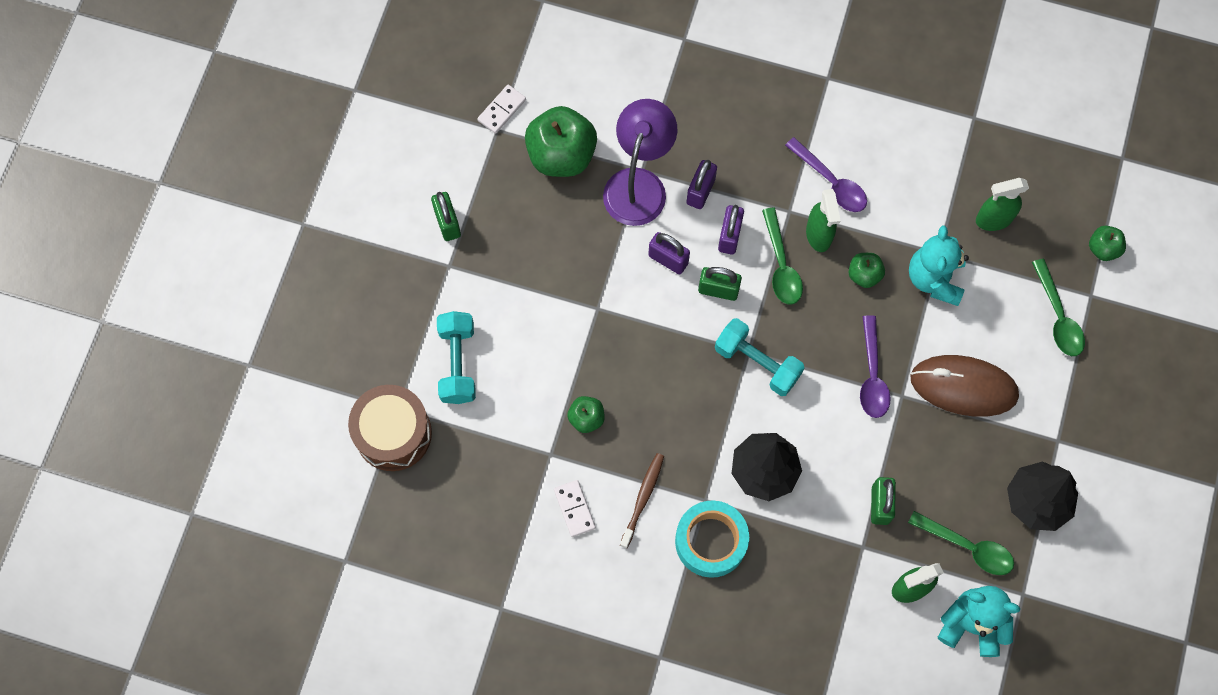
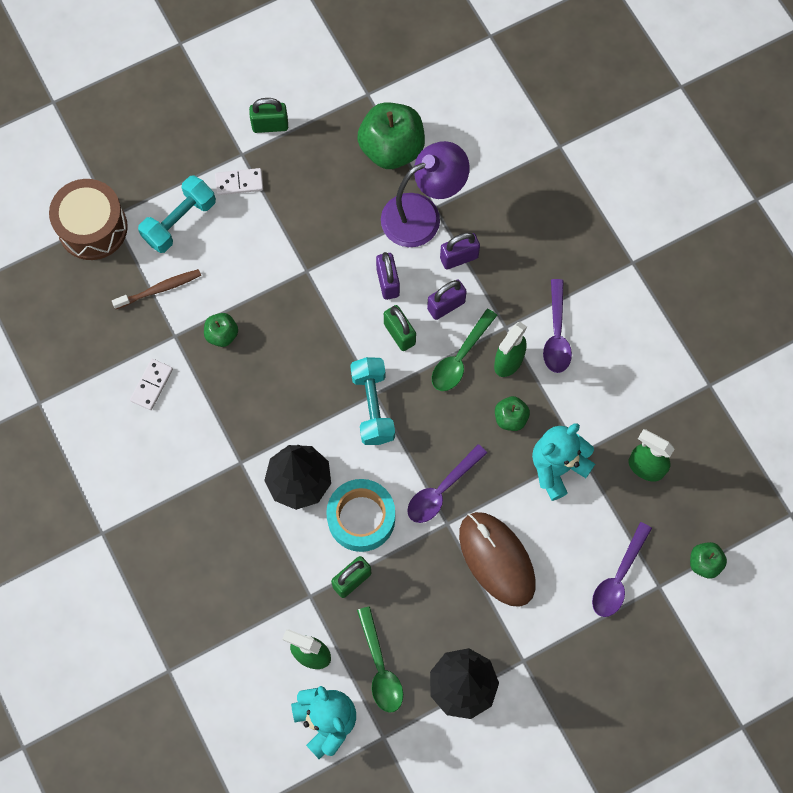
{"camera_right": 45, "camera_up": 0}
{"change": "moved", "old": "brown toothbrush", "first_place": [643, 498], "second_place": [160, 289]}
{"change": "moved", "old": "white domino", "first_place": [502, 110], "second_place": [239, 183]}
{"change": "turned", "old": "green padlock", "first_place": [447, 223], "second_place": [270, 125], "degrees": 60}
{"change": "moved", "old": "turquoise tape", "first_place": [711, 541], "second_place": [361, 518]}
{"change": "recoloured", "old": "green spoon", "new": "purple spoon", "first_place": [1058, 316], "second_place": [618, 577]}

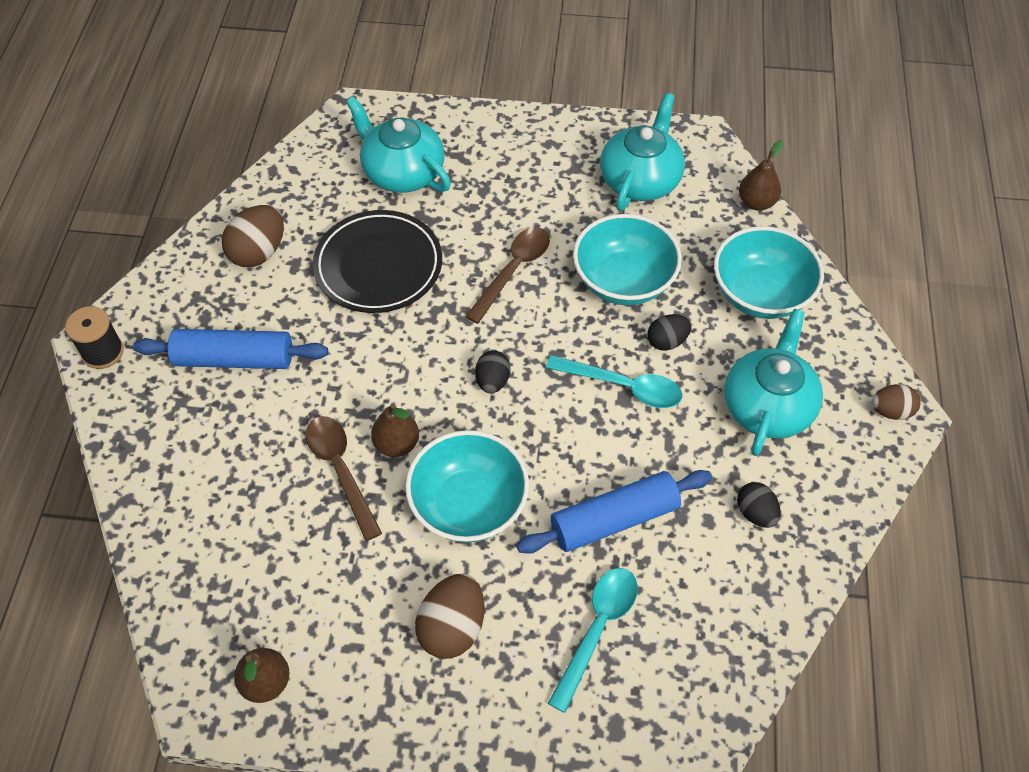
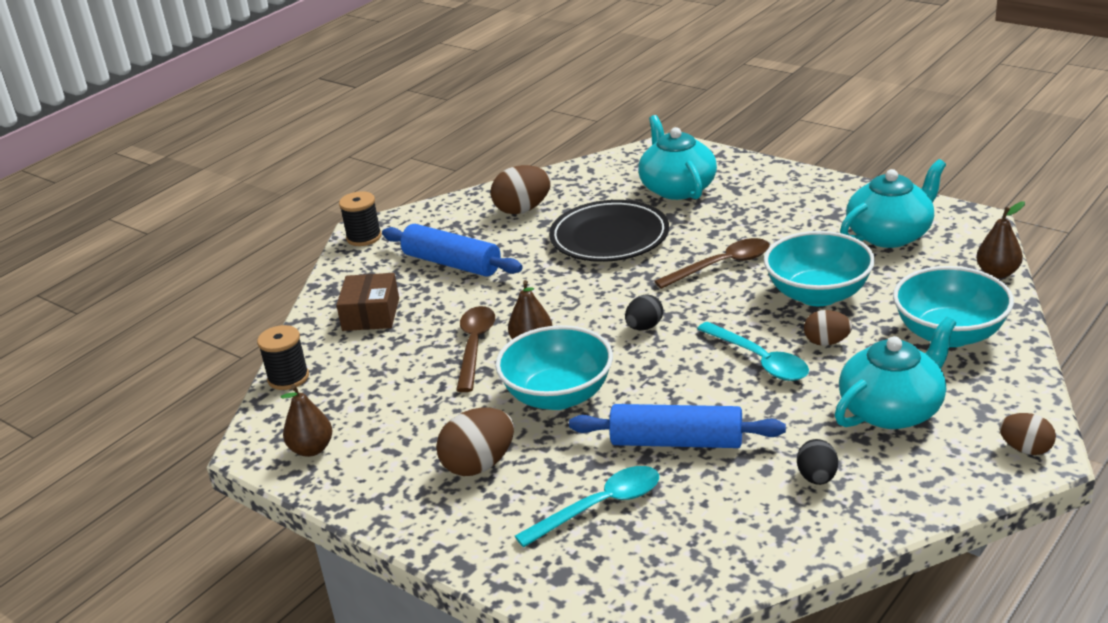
{"camera_right": 35, "camera_up": -25}
{"change": "added", "new": "black spool", "second_place": [288, 378]}
{"change": "added", "new": "brown box", "second_place": [371, 314]}
{"change": "recoloured", "old": "black egg", "new": "brown egg", "first_place": [667, 341], "second_place": [826, 342]}

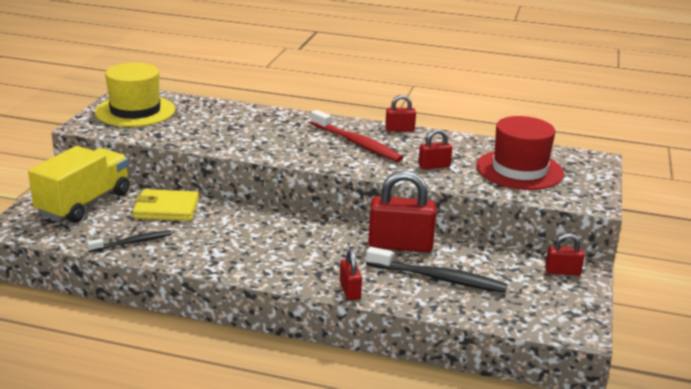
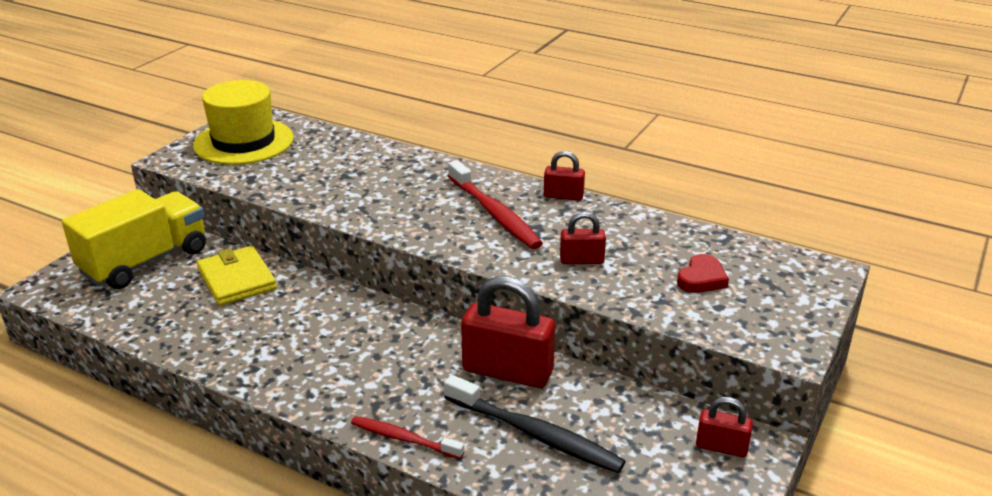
{"camera_right": 15, "camera_up": 5}
{"change": "turned", "old": "yellow wallet", "first_place": [166, 209], "second_place": [237, 279], "degrees": 45}
{"change": "replaced", "old": "red padlock", "new": "red toothbrush", "first_place": [350, 290], "second_place": [404, 439]}
{"change": "replaced", "old": "red hat", "new": "red heart", "first_place": [519, 170], "second_place": [701, 279]}
{"change": "removed", "old": "black toothbrush", "first_place": [132, 242]}

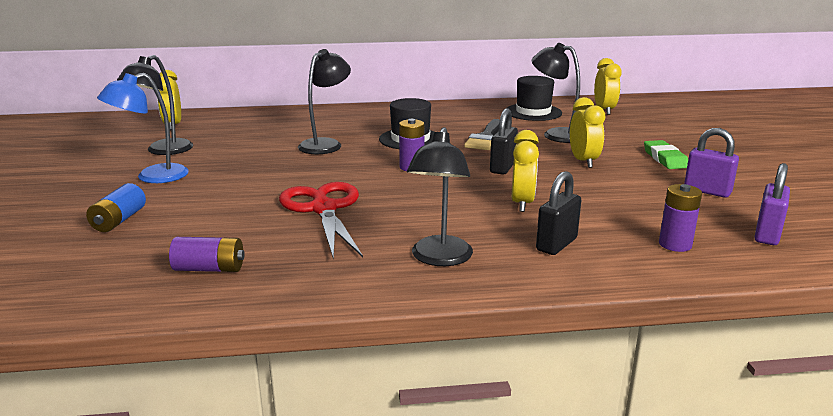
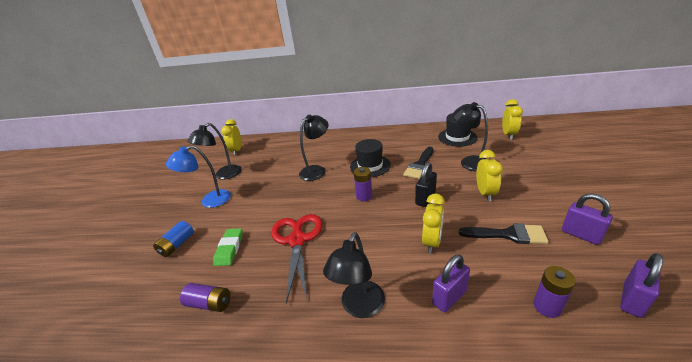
{"camera_right": 15, "camera_up": 10}
{"change": "moved", "old": "green eraser", "first_place": [665, 159], "second_place": [229, 249]}
{"change": "recoloured", "old": "black padlock", "new": "purple padlock", "first_place": [556, 244], "second_place": [449, 297]}
{"change": "added", "new": "black brush", "second_place": [508, 234]}

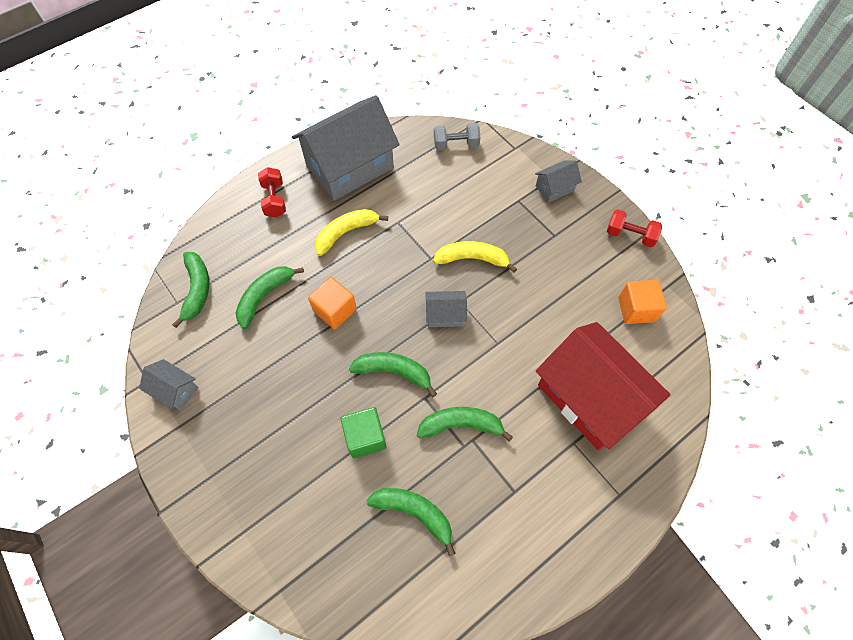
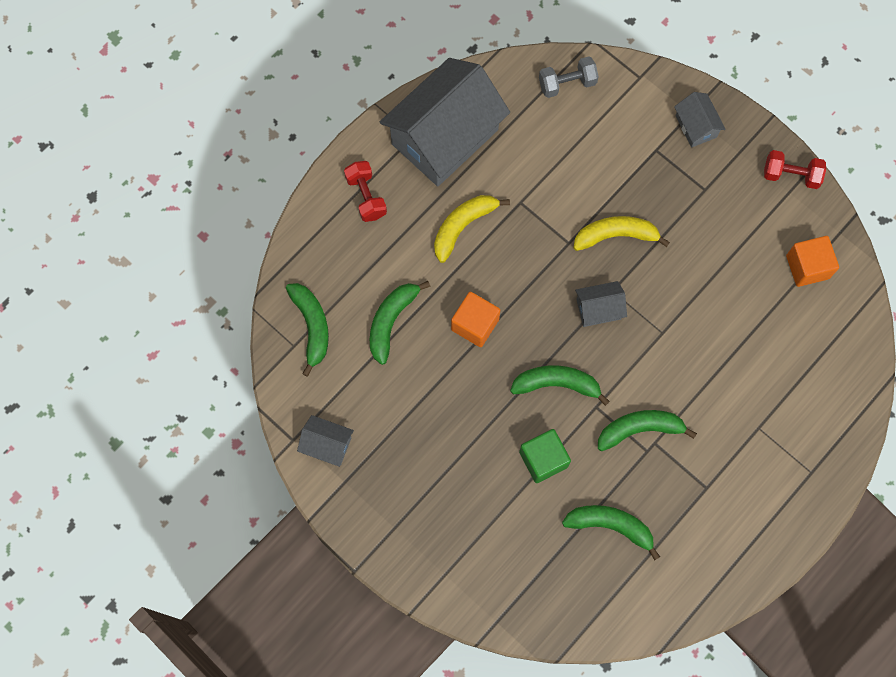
{"camera_right": -10, "camera_up": 10}
{"change": "turned", "old": "grey house", "first_place": [554, 188], "second_place": [696, 126], "degrees": -75}
{"change": "removed", "old": "red house", "first_place": [590, 398]}

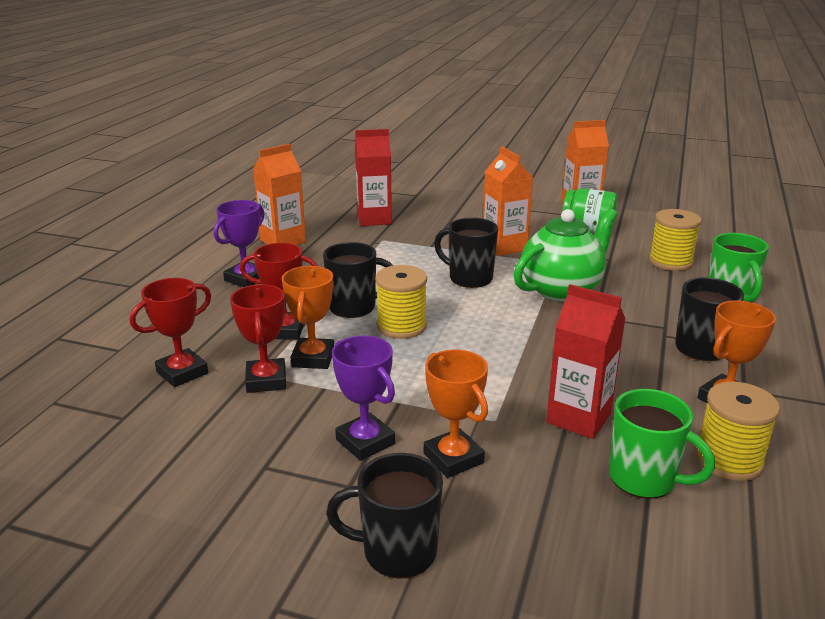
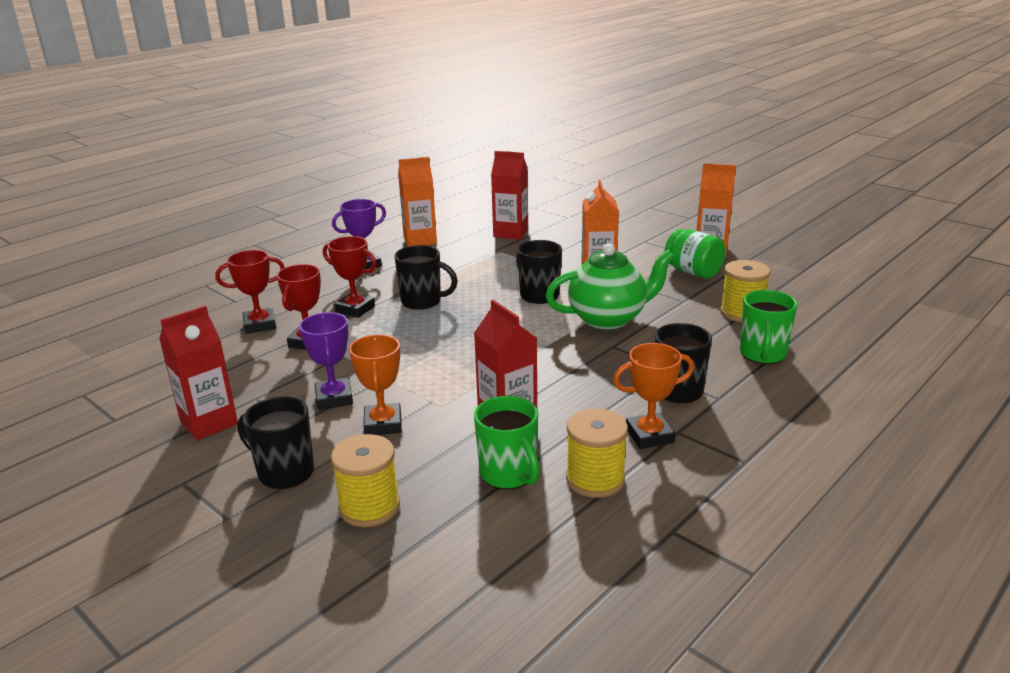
{"camera_right": 25, "camera_up": 0}
{"change": "added", "new": "red carton", "second_place": [209, 423]}
{"change": "moved", "old": "yellow spool", "first_place": [401, 326], "second_place": [369, 507]}
{"change": "removed", "old": "orange trophy", "first_place": [313, 358]}

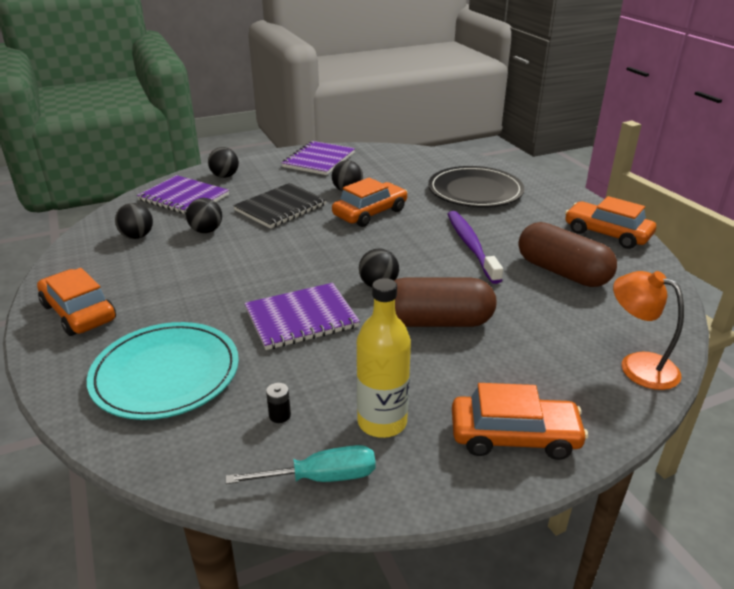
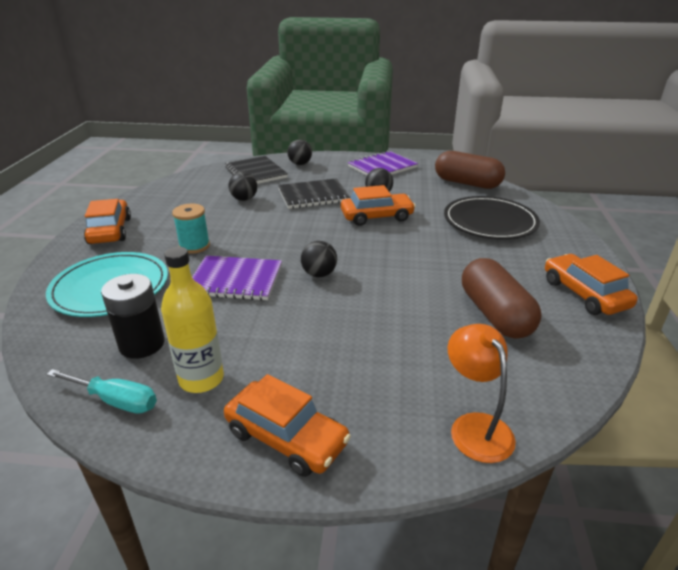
{"camera_right": 30, "camera_up": 0}
{"change": "resized", "old": "black battery", "first_place": [279, 415], "second_place": [142, 344], "factor": 2.44}
{"change": "added", "new": "turquoise spool", "second_place": [194, 246]}
{"change": "recoloured", "old": "purple notebook", "new": "black notebook", "first_place": [184, 197], "second_place": [256, 172]}
{"change": "moved", "old": "brown capsule", "first_place": [436, 322], "second_place": [467, 183]}
{"change": "removed", "old": "black ball", "first_place": [137, 236]}
{"change": "removed", "old": "purple toothbrush", "first_place": [471, 246]}

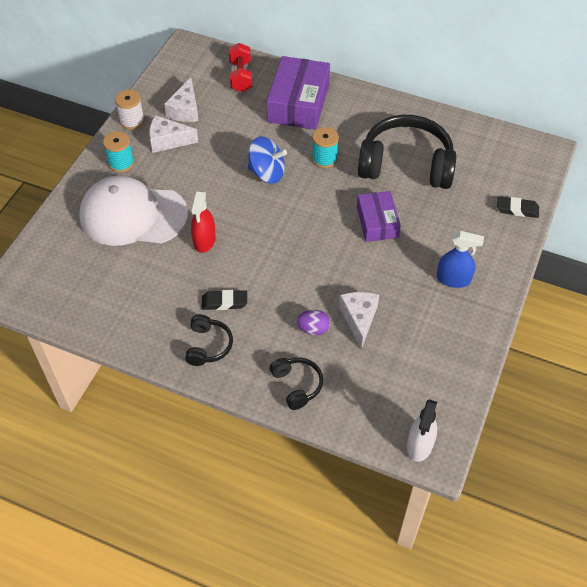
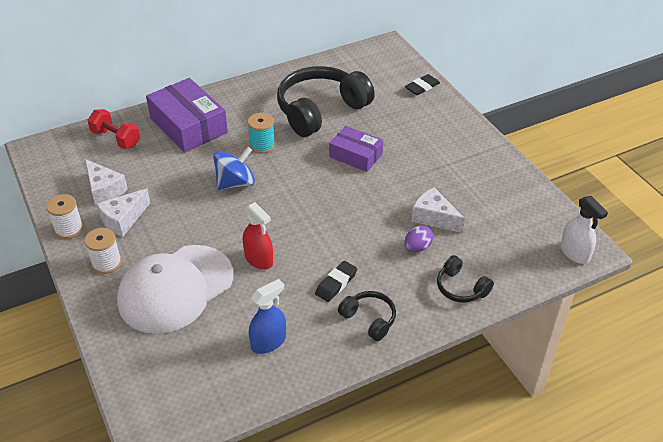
{"camera_right": -50, "camera_up": -10}
{"change": "recoloured", "old": "turquoise spool", "new": "white spool", "first_place": [121, 163], "second_place": [106, 263]}
{"change": "moved", "old": "blue spray bottle", "first_place": [453, 279], "second_place": [268, 342]}
{"change": "turned", "old": "black headphones", "first_place": [297, 385], "second_place": [461, 288], "degrees": -150}

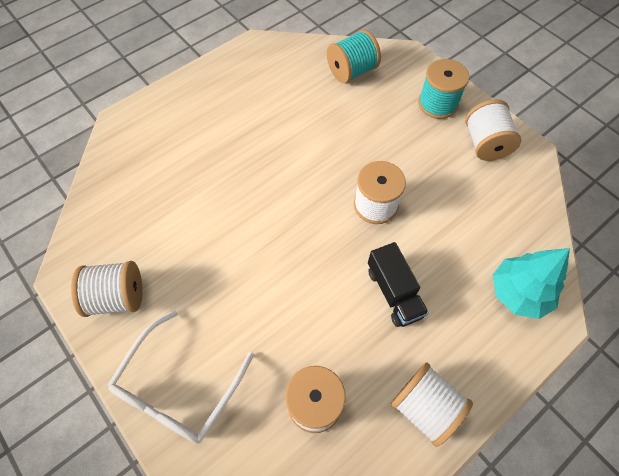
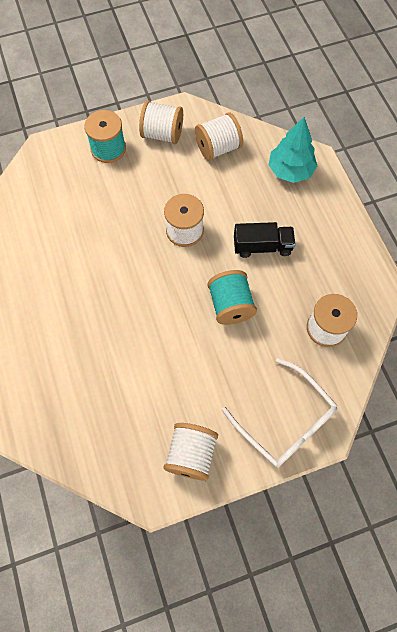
{"camera_right": -70, "camera_up": 5}
{"change": "moved", "old": "white spool", "first_place": [424, 407], "second_place": [218, 148]}
{"change": "moved", "old": "turquoise spool", "first_place": [352, 71], "second_place": [230, 305]}

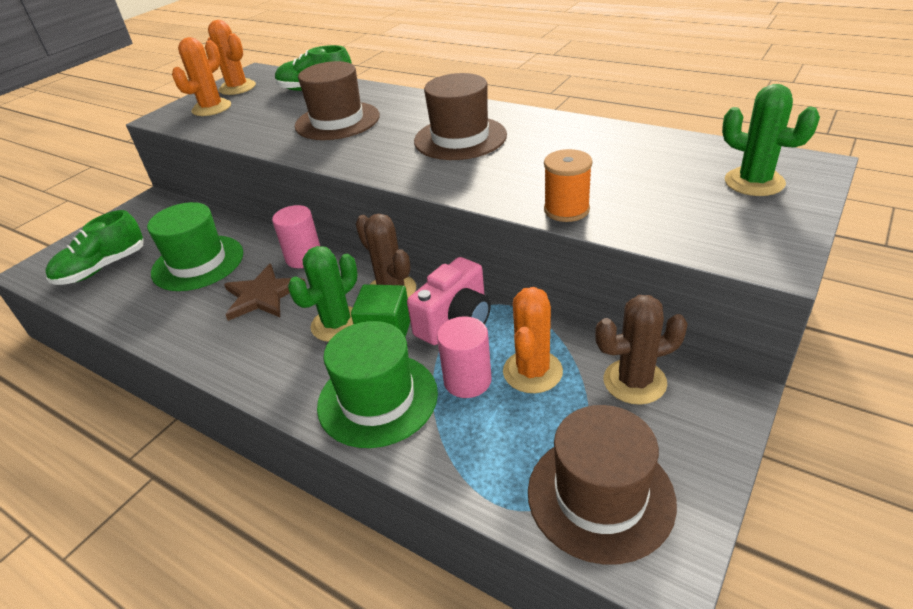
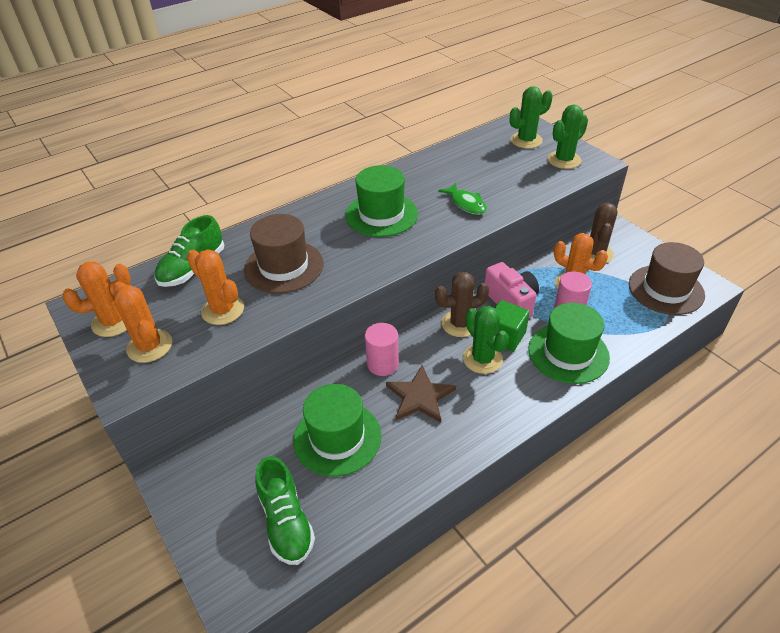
{"camera_right": -70, "camera_up": 5}
{"change": "added", "new": "orange cactus", "second_place": [223, 310]}
{"change": "recoloured", "old": "brown hat", "new": "green hat", "first_place": [460, 138], "second_place": [381, 215]}
{"change": "added", "new": "green fish", "second_place": [466, 204]}
{"change": "added", "new": "green cactus", "second_place": [564, 160]}
{"change": "removed", "old": "orange spool", "first_place": [566, 210]}

